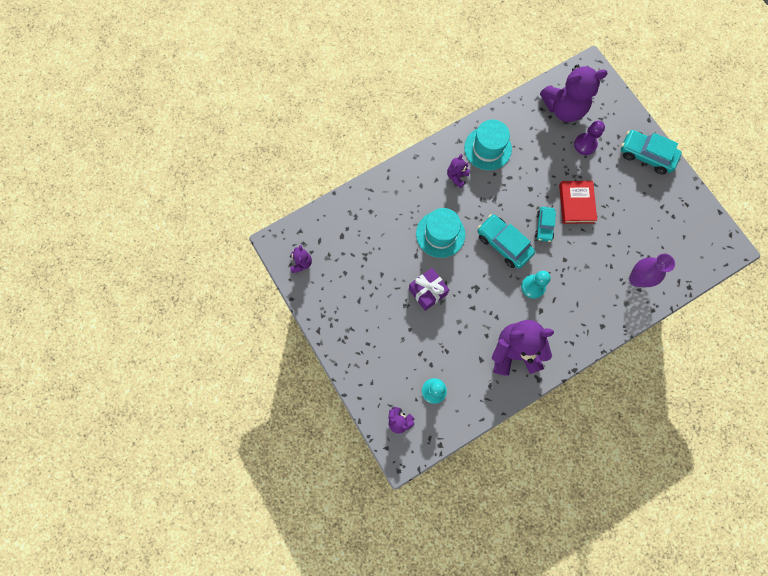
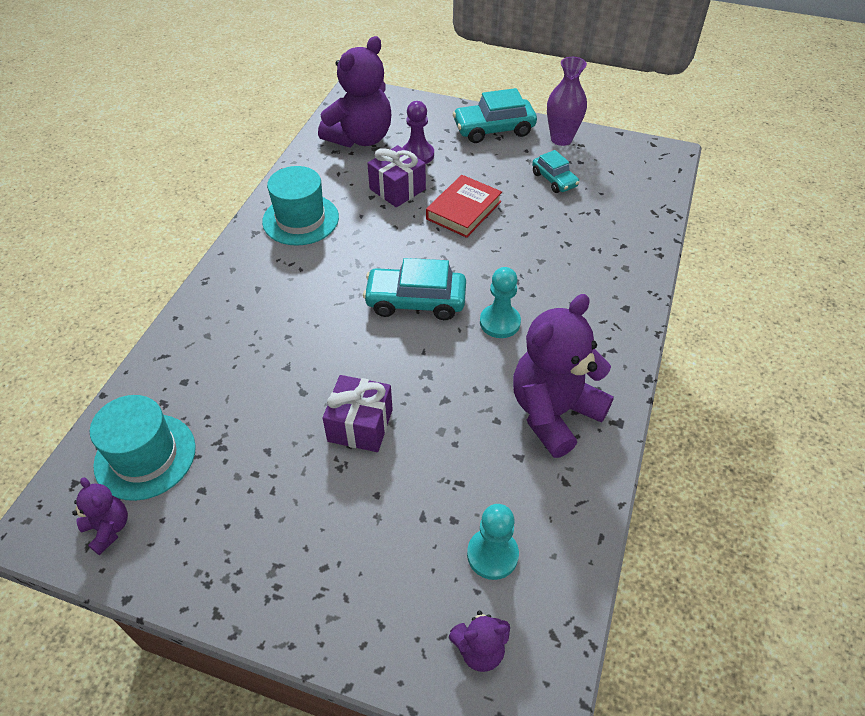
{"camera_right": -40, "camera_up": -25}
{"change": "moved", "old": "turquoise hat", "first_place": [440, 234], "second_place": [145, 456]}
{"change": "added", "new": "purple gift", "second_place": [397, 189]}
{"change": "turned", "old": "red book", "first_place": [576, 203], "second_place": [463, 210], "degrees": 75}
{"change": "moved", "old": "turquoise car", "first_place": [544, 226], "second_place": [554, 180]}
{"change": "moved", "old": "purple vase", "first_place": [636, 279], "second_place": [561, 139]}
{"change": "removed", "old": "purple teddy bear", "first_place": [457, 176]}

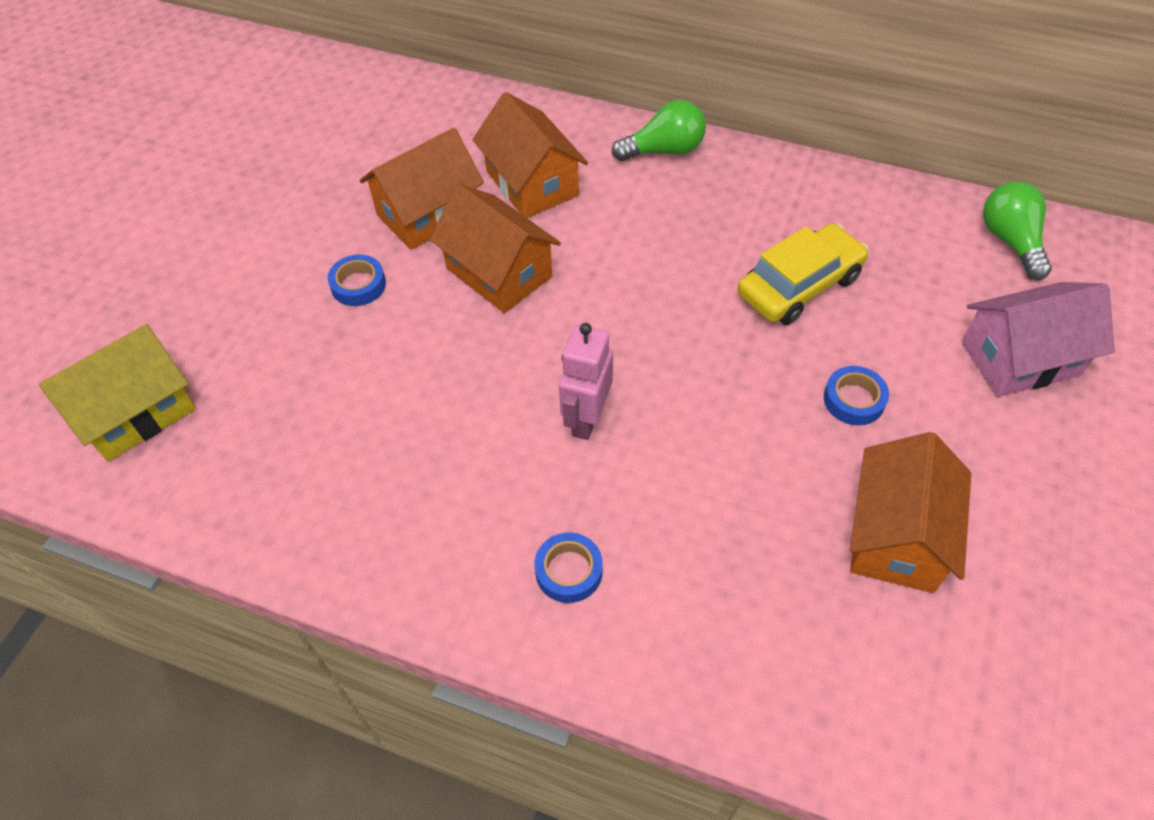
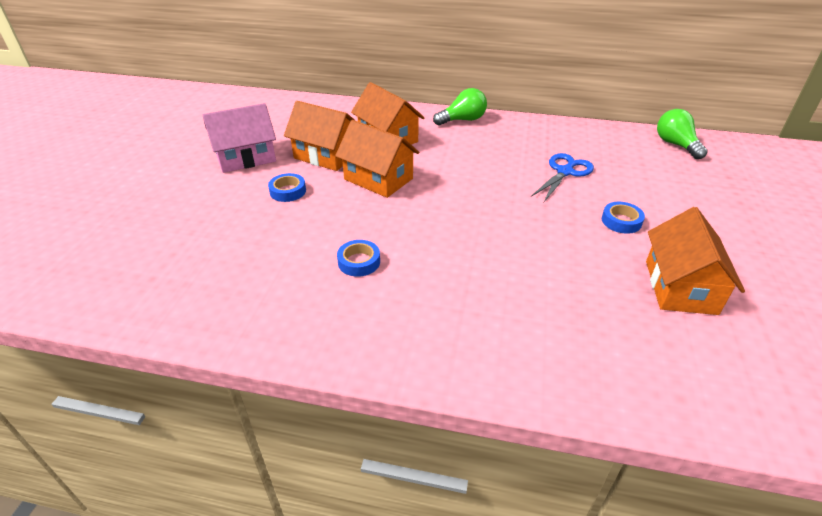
{"camera_right": -10, "camera_up": -15}
{"change": "moved", "old": "pink house", "first_place": [1020, 358], "second_place": [246, 157]}
{"change": "turned", "old": "orange house", "first_place": [428, 213], "second_place": [326, 155], "degrees": 75}
{"change": "moved", "old": "blue tape", "first_place": [569, 571], "second_place": [359, 262]}
{"change": "replaced", "old": "yellow car", "new": "blue scissors", "first_place": [799, 285], "second_place": [565, 172]}
{"change": "removed", "old": "yellow house", "first_place": [136, 412]}
{"change": "removed", "old": "pink robot", "first_place": [586, 419]}

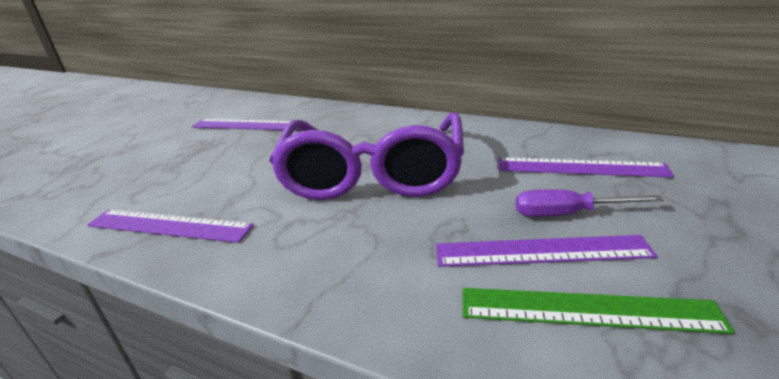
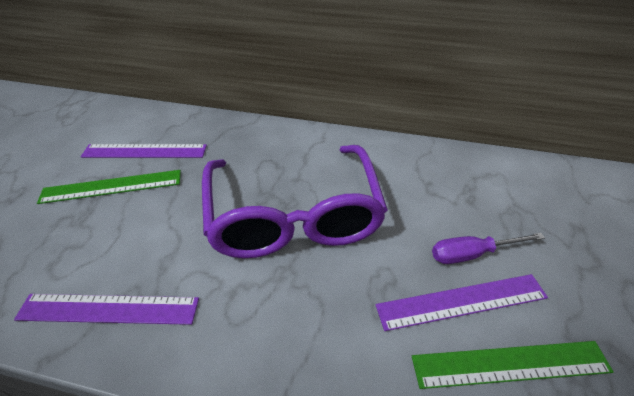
{"camera_right": -15, "camera_up": 15}
{"change": "added", "new": "green ruler", "second_place": [112, 187]}
{"change": "removed", "old": "purple ruler", "first_place": [580, 167]}

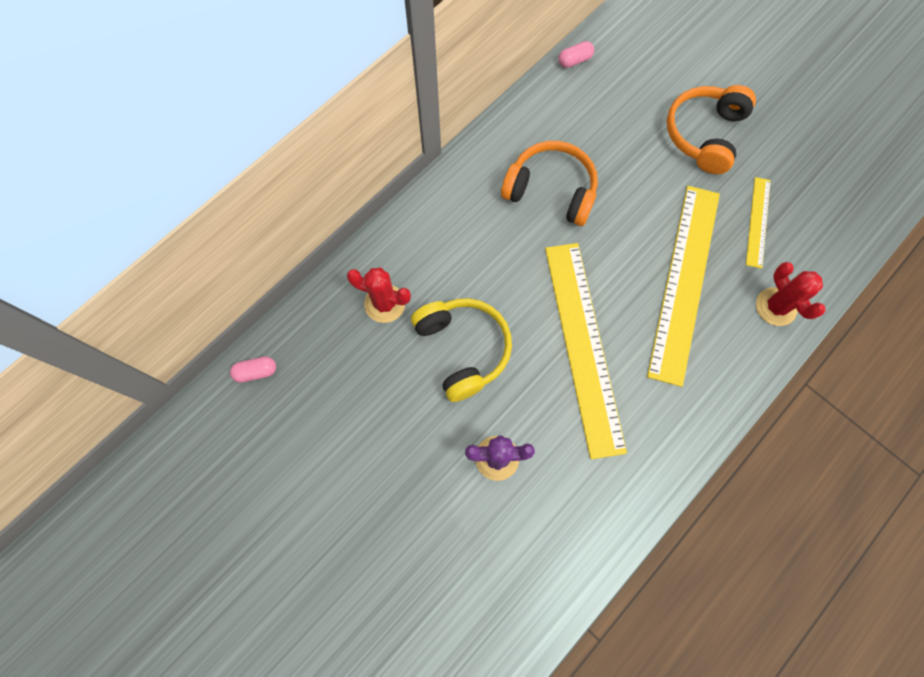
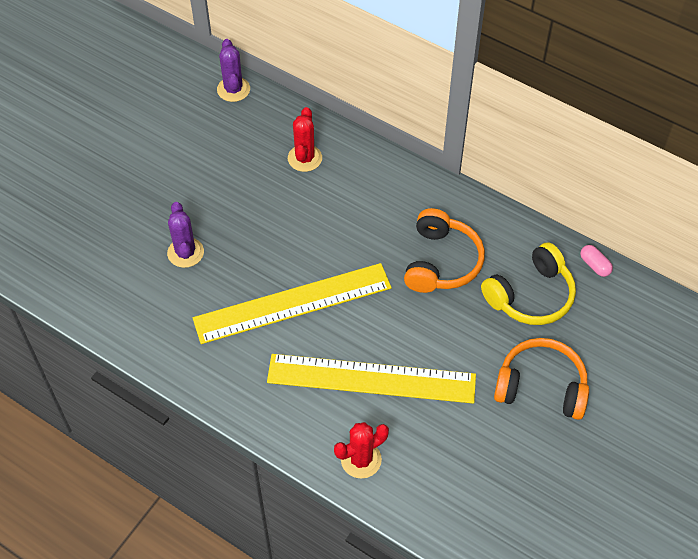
{"camera_right": 80, "camera_up": -15}
{"change": "replaced", "old": "pink capsule", "new": "purple cactus", "first_place": [256, 372], "second_place": [233, 89]}
{"change": "moved", "old": "yellow headphones", "first_place": [463, 349], "second_place": [530, 295]}
{"change": "removed", "old": "yellow ruler", "first_place": [758, 222]}

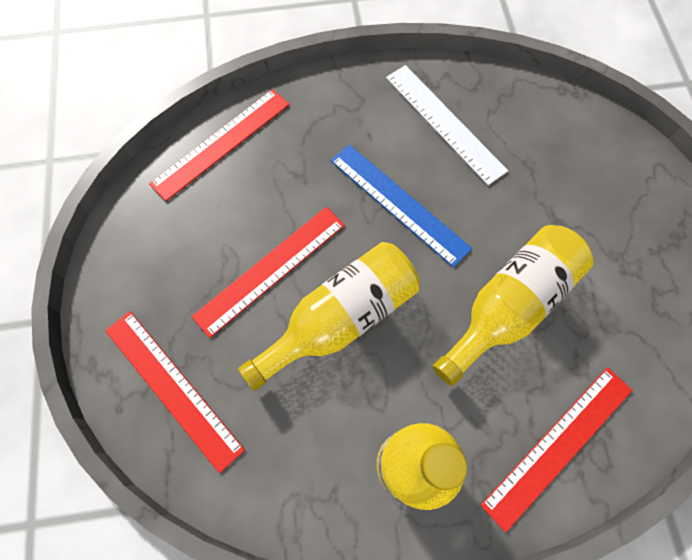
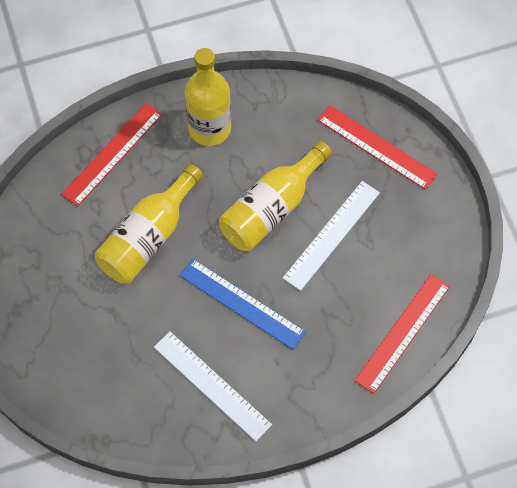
{"camera_right": 170, "camera_up": -5}
{"change": "recoloured", "old": "red ruler", "new": "white ruler", "first_place": [270, 270], "second_place": [331, 235]}

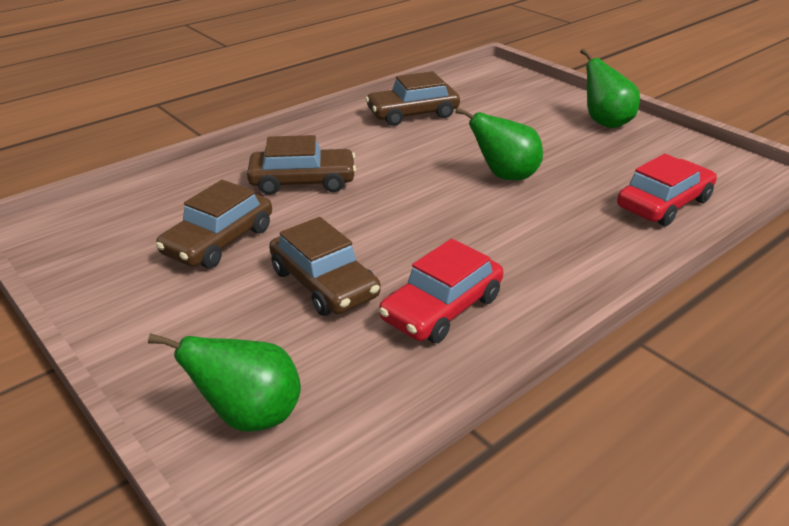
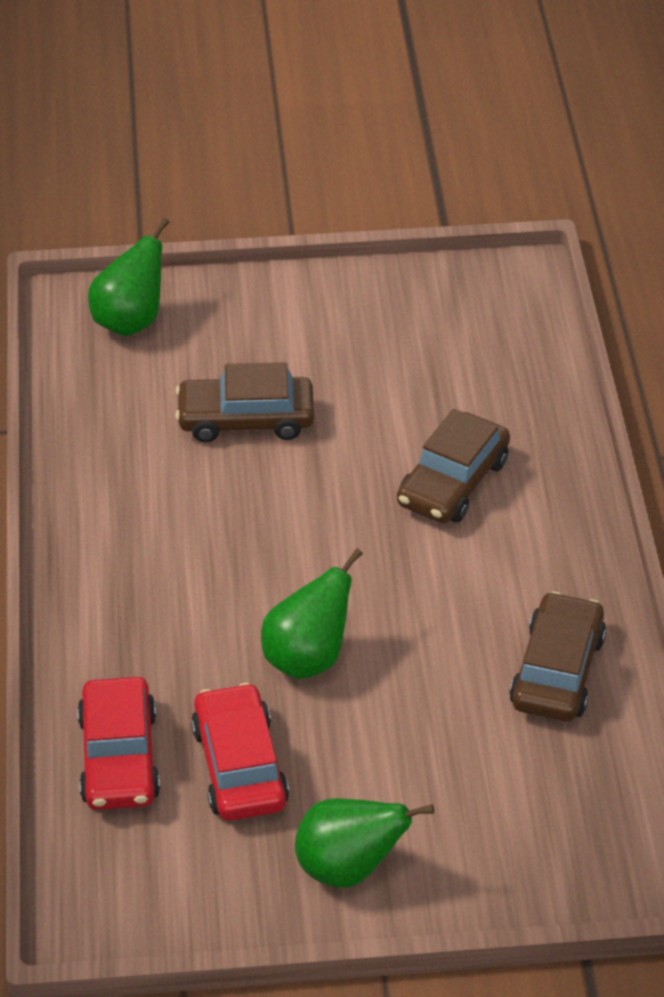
{"camera_right": 125, "camera_up": 10}
{"change": "moved", "old": "red car", "first_place": [442, 308], "second_place": [239, 766]}
{"change": "removed", "old": "brown car", "first_place": [219, 241]}

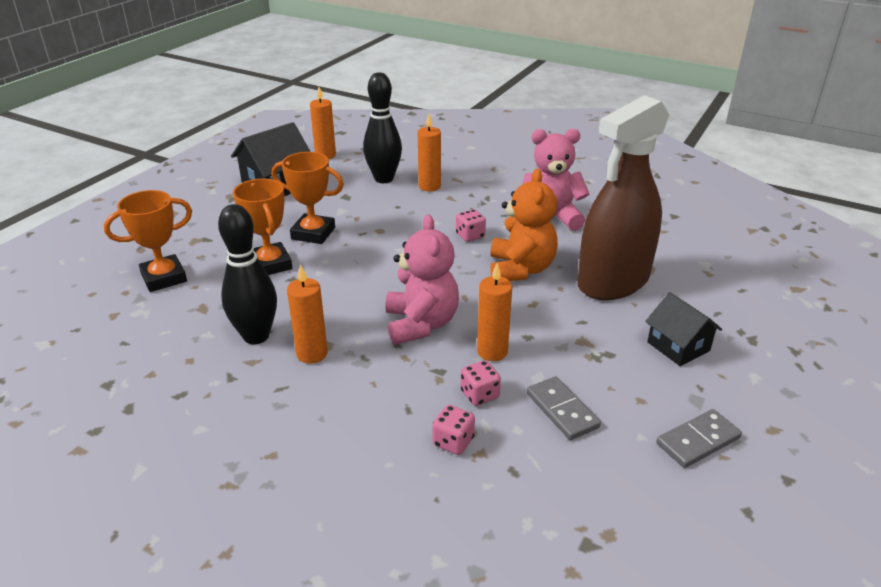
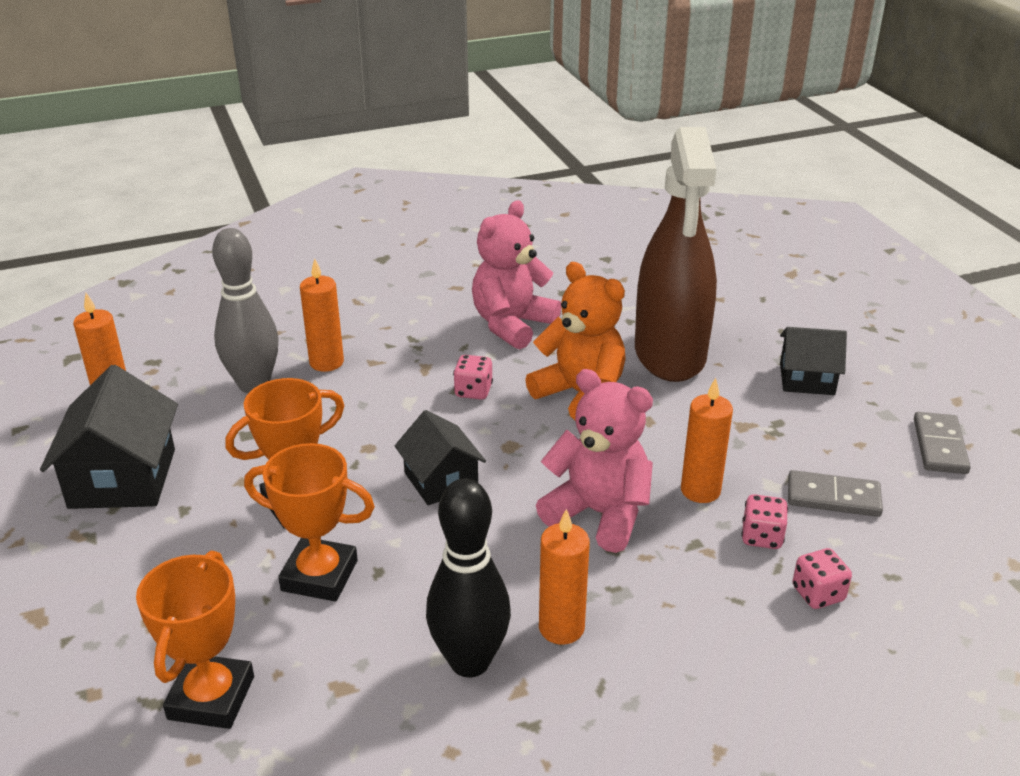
{"camera_right": -50, "camera_up": 0}
{"change": "recoloured", "old": "black bowling pin", "new": "grey bowling pin", "first_place": [384, 179], "second_place": [254, 385]}
{"change": "added", "new": "black house", "second_place": [441, 480]}

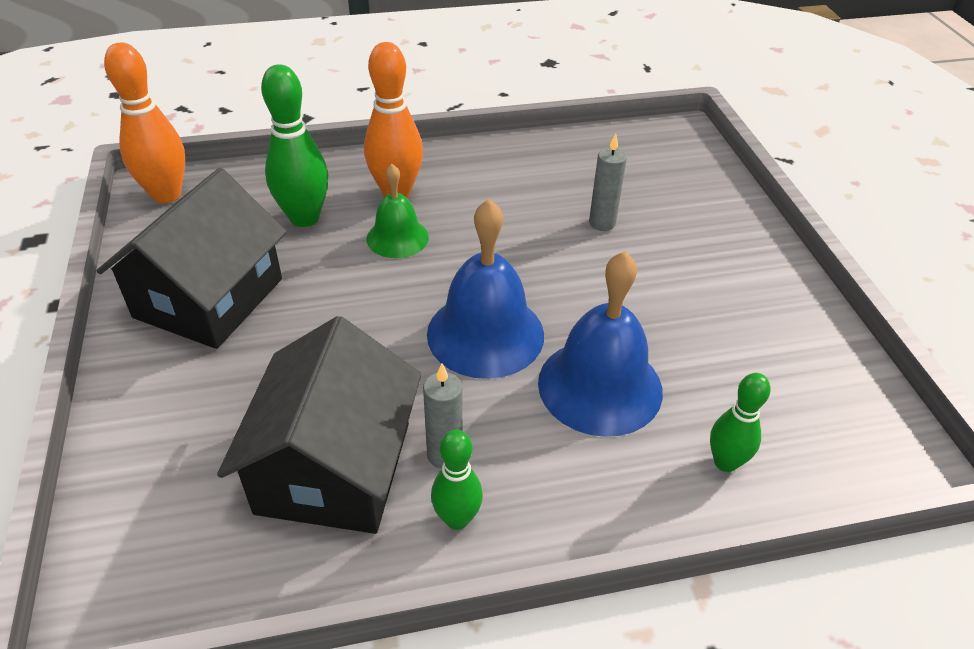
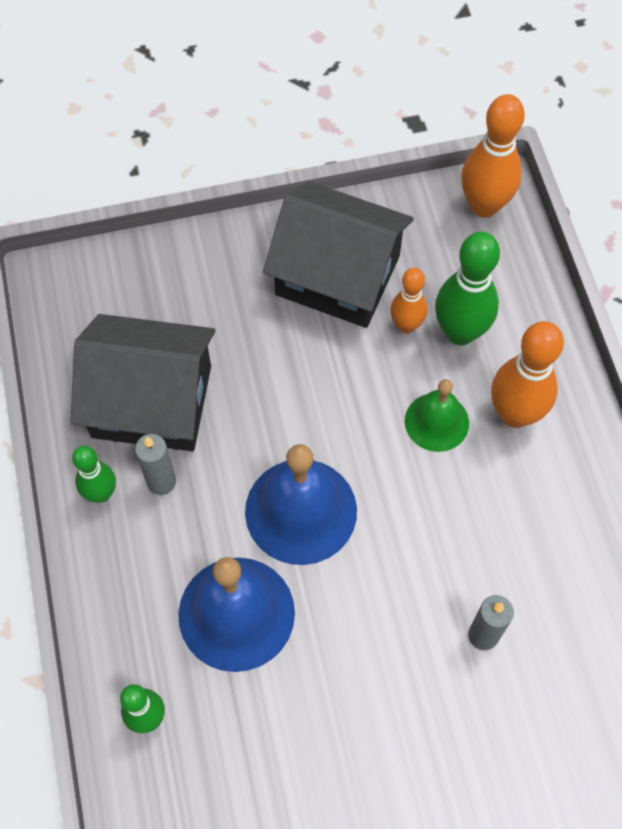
{"camera_right": 90, "camera_up": 20}
{"change": "added", "new": "orange bowling pin", "second_place": [406, 325]}

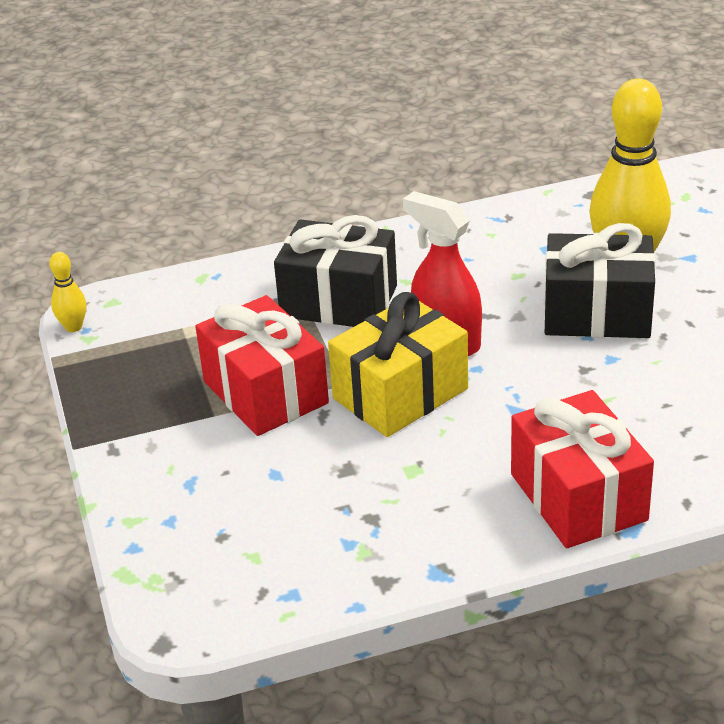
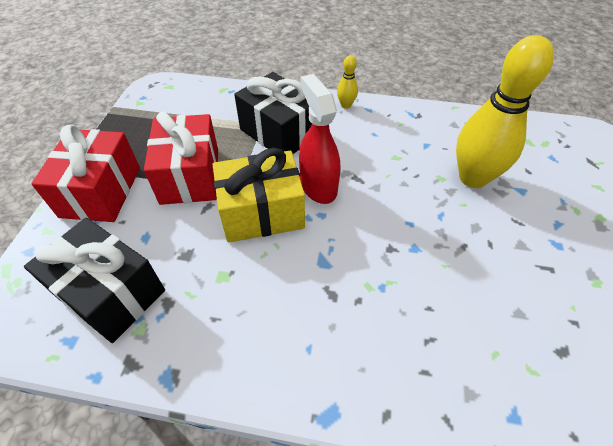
{"camera_right": 25, "camera_up": 15}
{"change": "moved", "old": "black gift", "first_place": [597, 313], "second_place": [110, 293]}
{"change": "moved", "old": "red gift", "first_place": [578, 497], "second_place": [101, 192]}
{"change": "moved", "old": "yellow bowling pin", "first_place": [73, 327], "second_place": [346, 105]}

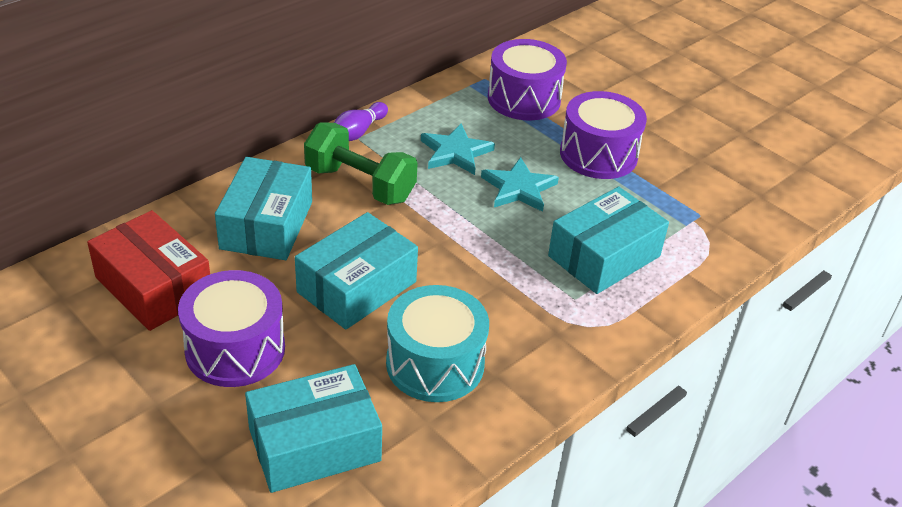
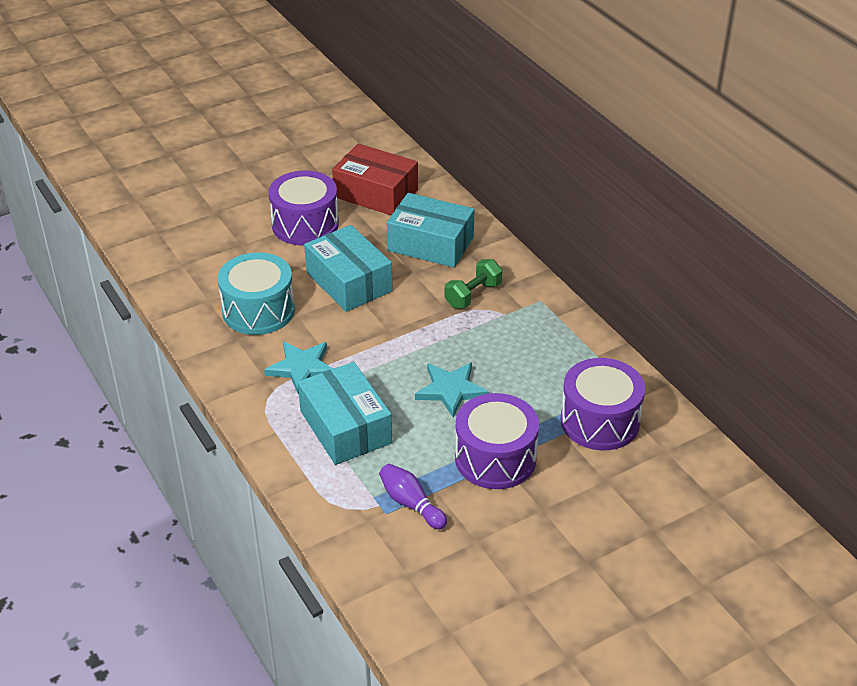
{"camera_right": 105, "camera_up": 0}
{"change": "moved", "old": "turquoise star", "first_place": [455, 152], "second_place": [302, 368]}
{"change": "turned", "old": "red box", "first_place": [154, 287], "second_place": [376, 193], "degrees": 60}
{"change": "moved", "old": "purple bowling pin", "first_place": [357, 132], "second_place": [411, 504]}
{"change": "resized", "old": "green dumbbell", "first_place": [360, 184], "second_place": [473, 295], "factor": 0.65}
{"change": "removed", "old": "turquoise box", "first_place": [314, 444]}

